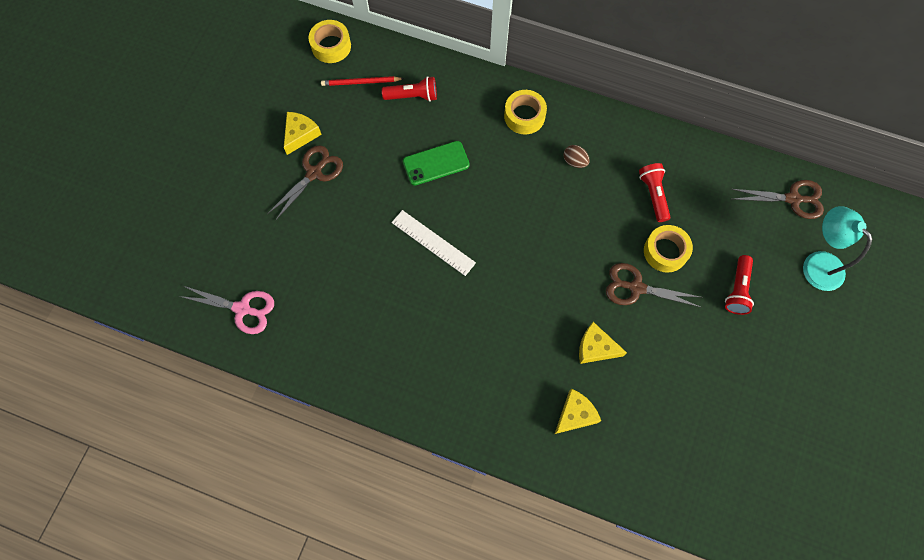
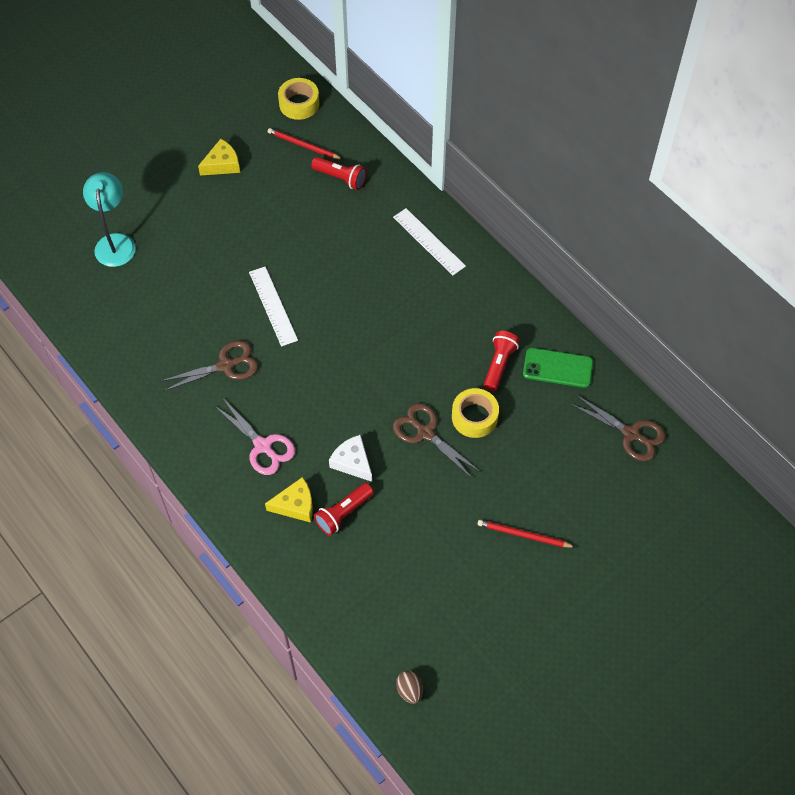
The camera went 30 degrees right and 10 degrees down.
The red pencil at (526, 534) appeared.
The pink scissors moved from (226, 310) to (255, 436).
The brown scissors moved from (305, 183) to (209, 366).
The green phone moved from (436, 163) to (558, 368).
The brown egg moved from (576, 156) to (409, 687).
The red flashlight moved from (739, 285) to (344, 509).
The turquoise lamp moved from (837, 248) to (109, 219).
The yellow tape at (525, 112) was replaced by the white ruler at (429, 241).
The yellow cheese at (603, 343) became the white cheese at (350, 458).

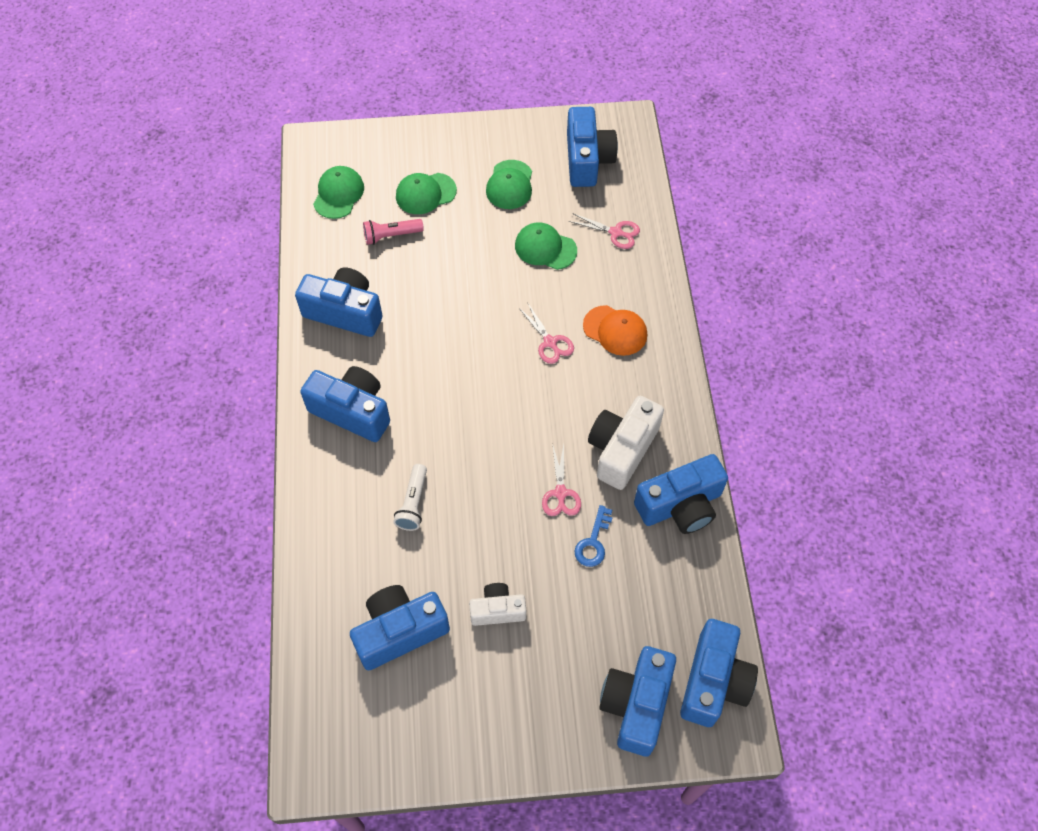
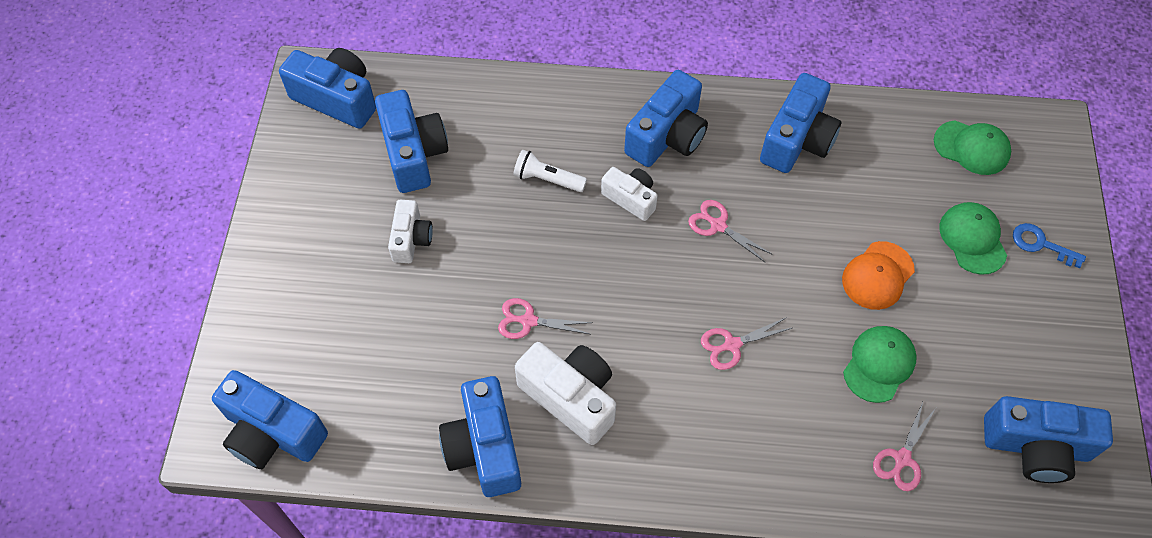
The camera went 100 degrees right and 0 degrees up.
The pink flashlight at (393, 232) disappeared.
The green cap at (509, 184) disappeared.
The white camera at (629, 194) appeared.
The pink scissors at (730, 231) appeared.
The blue key moved from (594, 536) to (1049, 245).
The orange cap moved from (615, 330) to (878, 275).
The blue camera moved from (637, 701) to (327, 88).

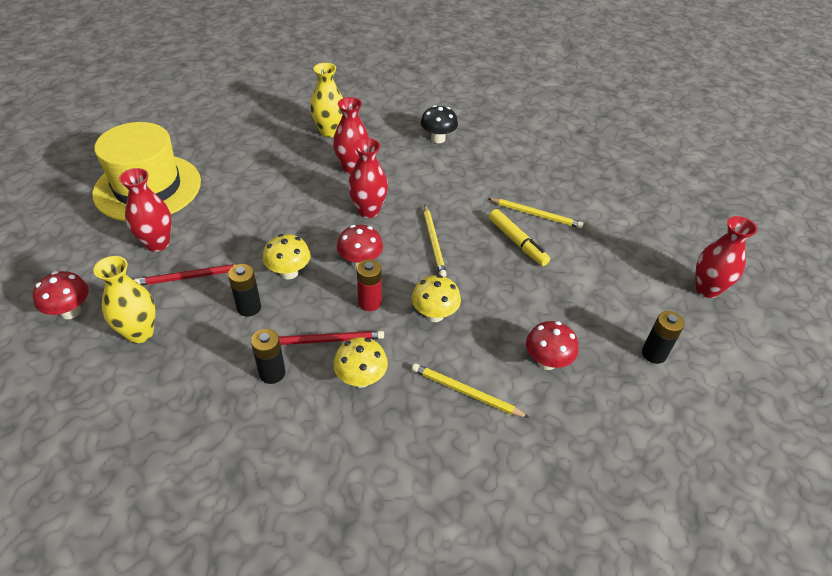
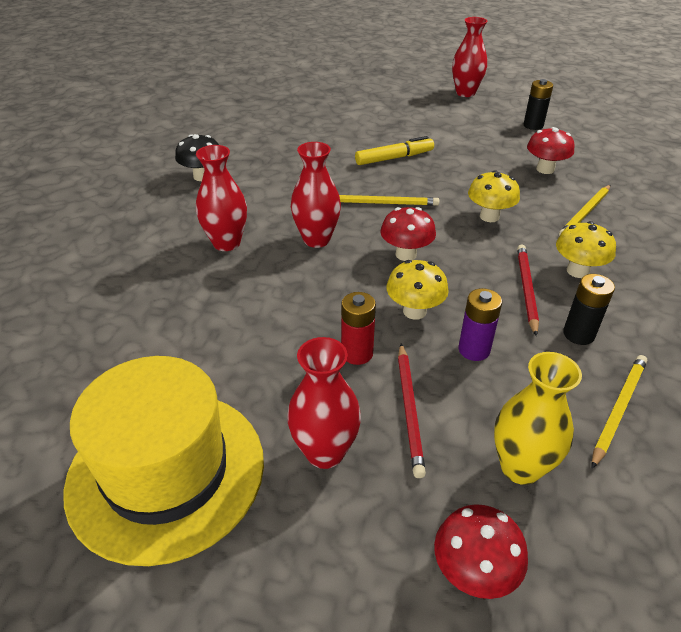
The camera went 75 degrees left and 5 degrees down.
The yellow vase at (326, 100) disappeared.
The red battery moved from (369, 285) to (358, 328).
The yellow pencil moved from (535, 213) to (619, 412).
The black battery at (244, 290) became the purple battery at (480, 324).

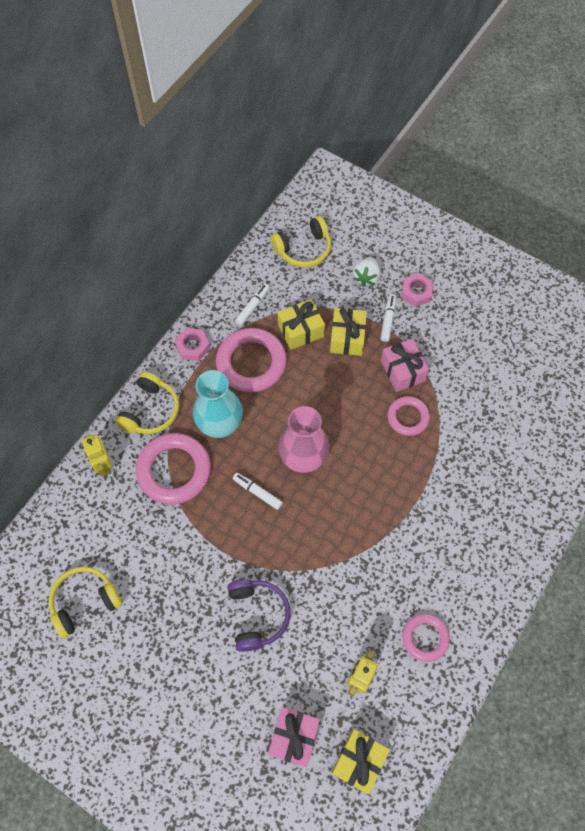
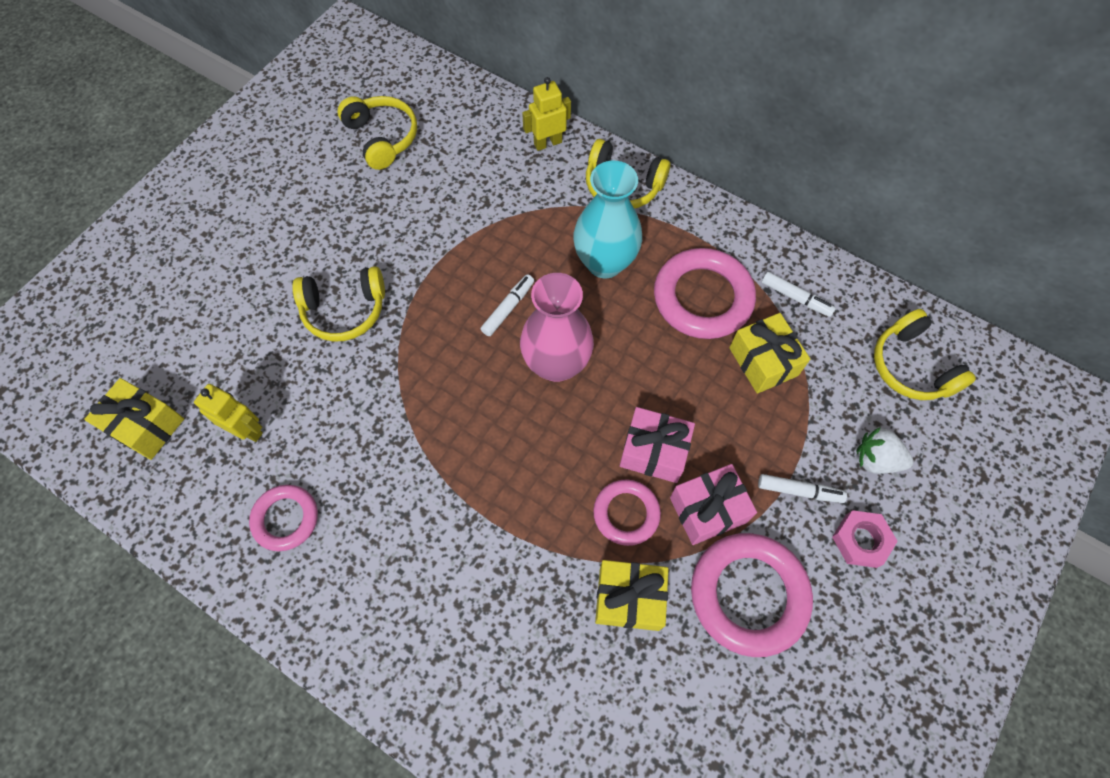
The camera went 90 degrees right and 0 degrees up.
The pink nut at (192, 344) disappeared.
The pink ring moved from (173, 468) to (752, 595).
The pink gift moved from (294, 737) to (657, 445).
The yellow gift moved from (348, 332) to (631, 595).
The purple headphones at (258, 615) became the yellow headphones at (338, 304).

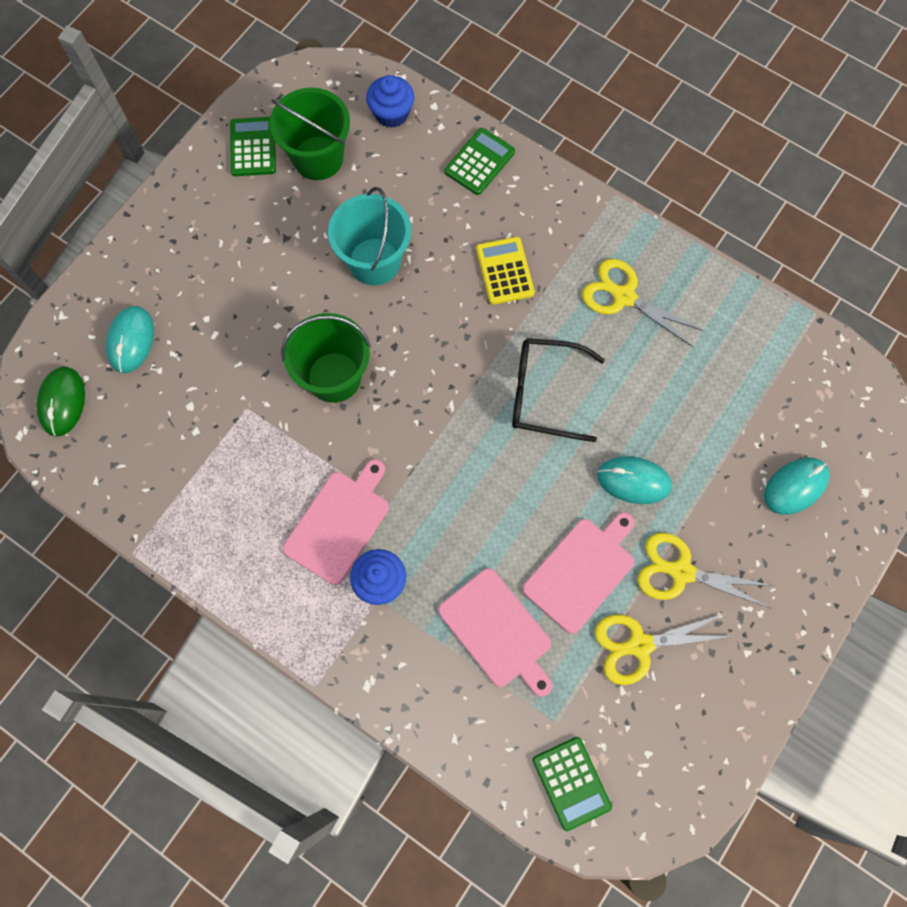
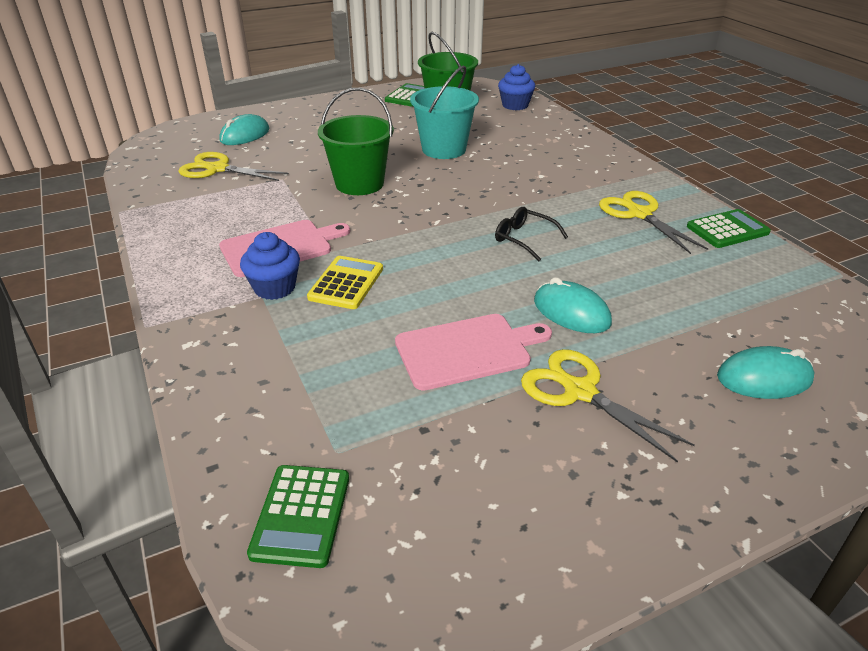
The camera went 30 degrees right and 35 degrees down.
The green mouse at (61, 401) disappeared.
The pink cutting board at (495, 632) disappeared.
The green calculator moved from (480, 161) to (729, 228).
The yellow calculator moved from (505, 271) to (345, 282).
The yellow scissors moved from (664, 649) to (233, 166).
The black glasses at (558, 390) changed to 0.62 times the size.

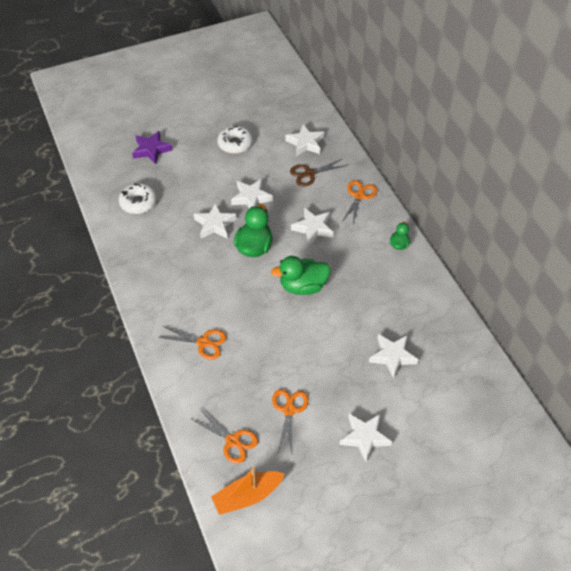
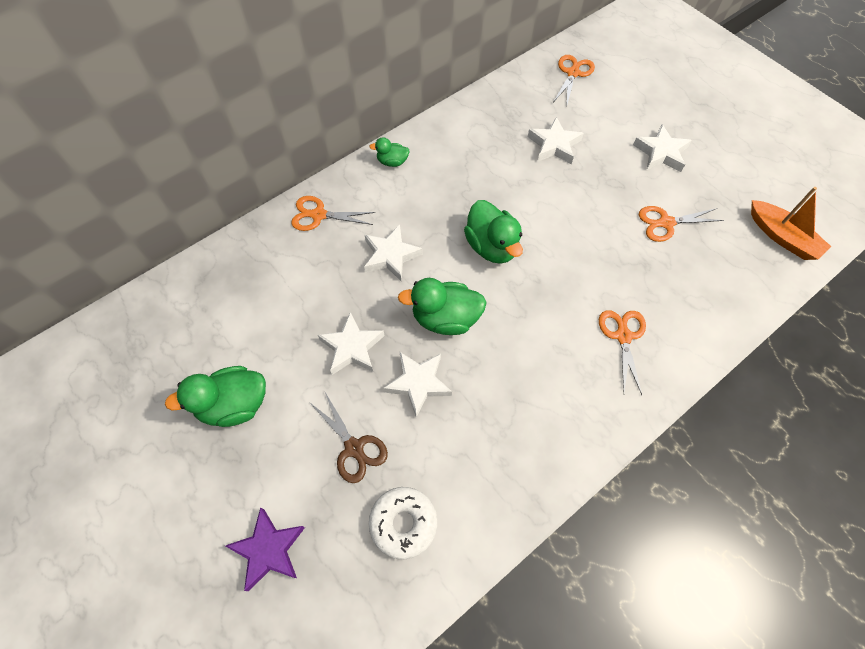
The camera went 105 degrees left and 10 degrees up.
The white star at (304, 140) disappeared.
The orange scissors moved from (224, 436) to (574, 79).
The brown scissors moved from (319, 173) to (348, 437).
The white donut at (235, 139) was replaced by the green duck at (215, 396).

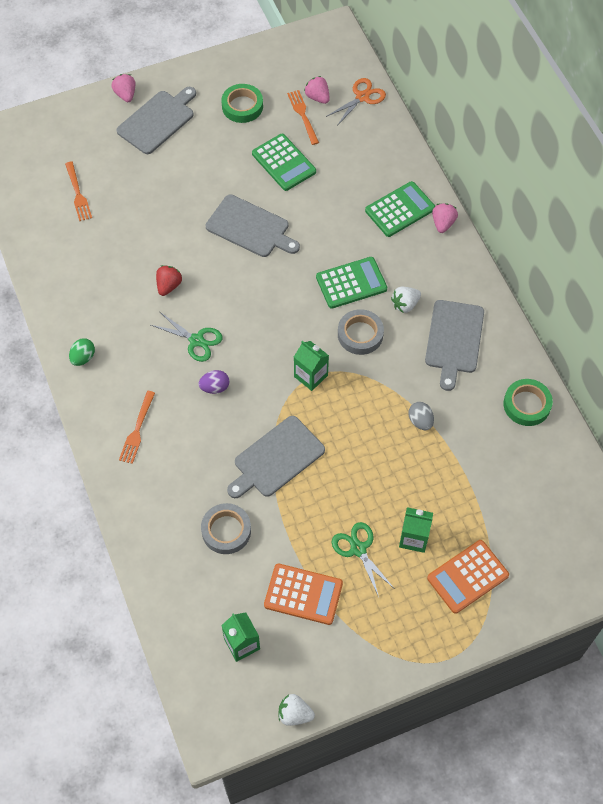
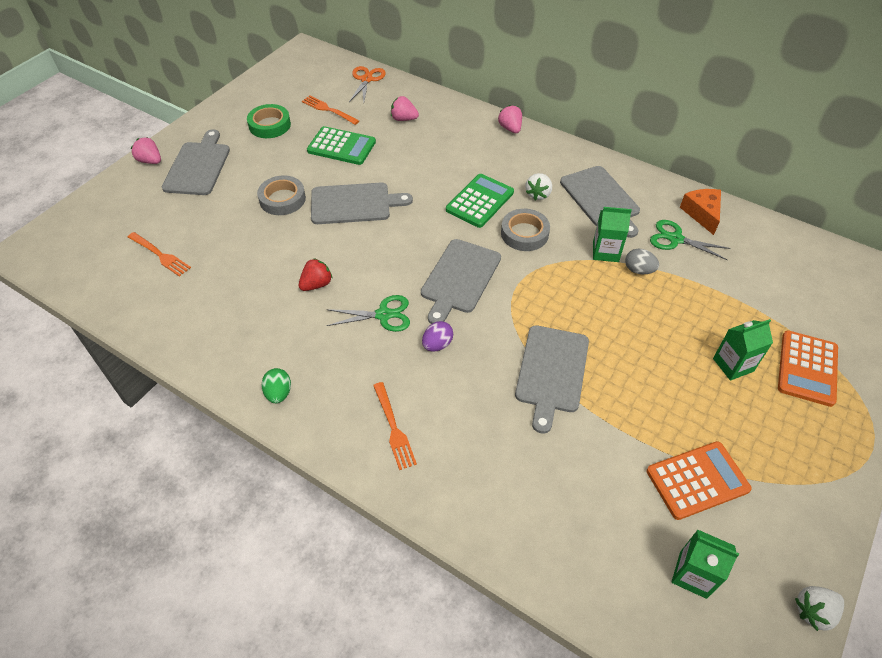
The camera went 35 degrees left and 10 degrees down.
The green calculator at (400, 209) disappeared.
The grey cutting board at (461, 281) appeared.
The grey tape moved from (226, 528) to (281, 195).
The green carton moved from (311, 366) to (612, 234).
The pink strawberry moved from (317, 90) to (405, 108).
The green scissors moved from (363, 559) to (690, 240).
The green tape at (528, 402) was replaced by the orange cheese at (700, 212).
The red strawberry at (169, 280) turned 60 degrees clockwise.

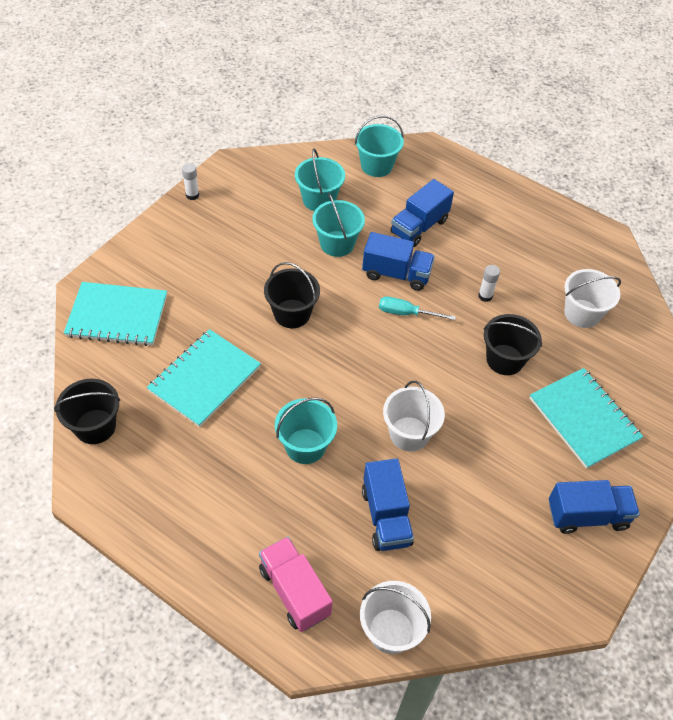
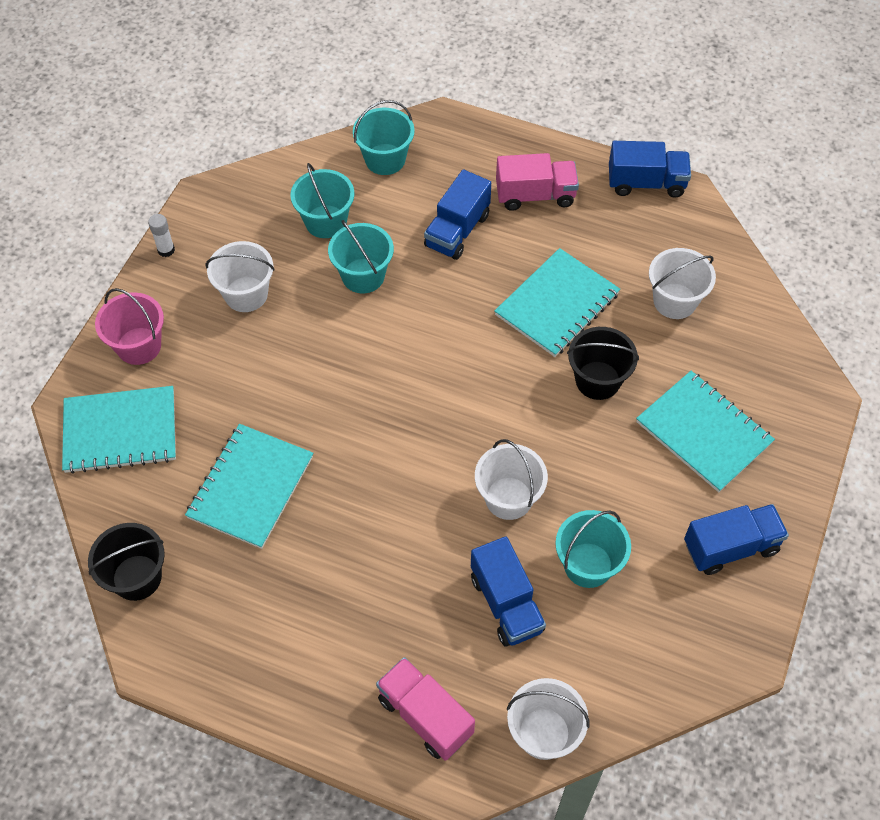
The camera went 10 degrees left and 5 degrees up.
The black bucket at (292, 295) disappeared.
The turquoise screwdriver at (417, 308) disappeared.
The pink bucket at (129, 326) appeared.
The white bucket at (240, 276) appeared.
The pink truck at (537, 182) appeared.
The turquoise bucket moved from (306, 431) to (593, 549).
The blue truck moved from (398, 261) to (650, 169).
The white glue stick at (489, 283) was replaced by the turquoise notebook at (557, 302).

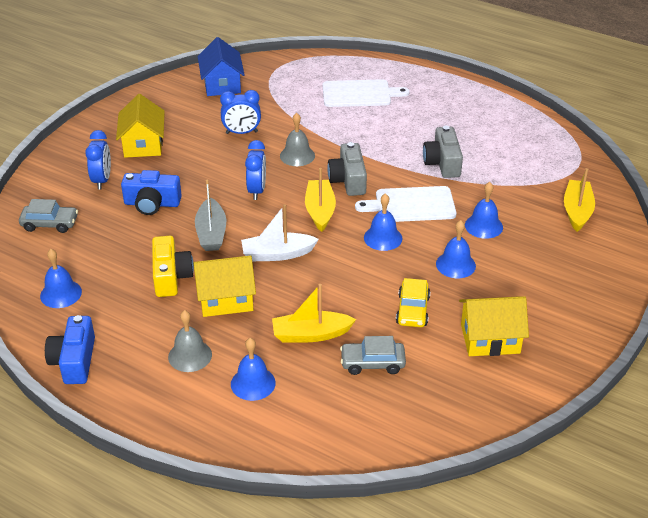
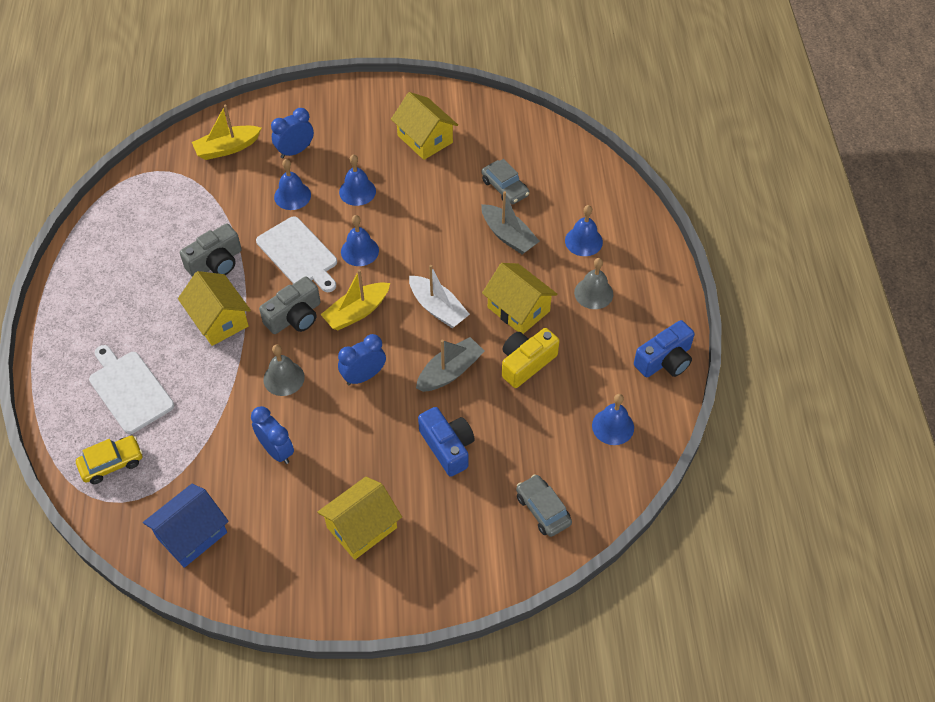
The camera went 125 degrees left and 15 degrees up.
The yellow house at (214, 308) appeared.
The blue clock moved from (98, 159) to (292, 133).
The yellow car moved from (413, 302) to (109, 460).
The yellow boat at (314, 313) became the grey boat at (511, 222).

